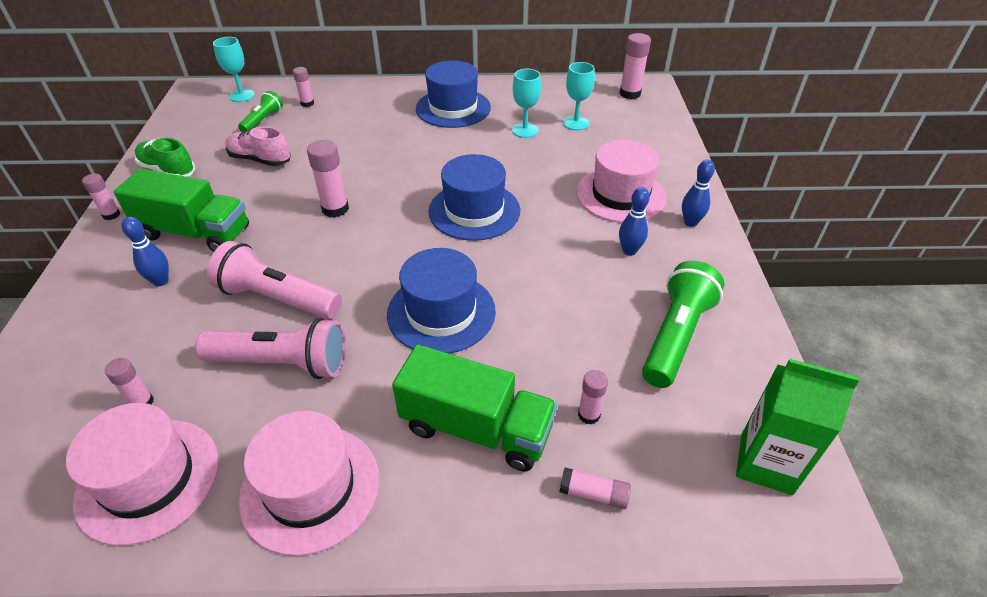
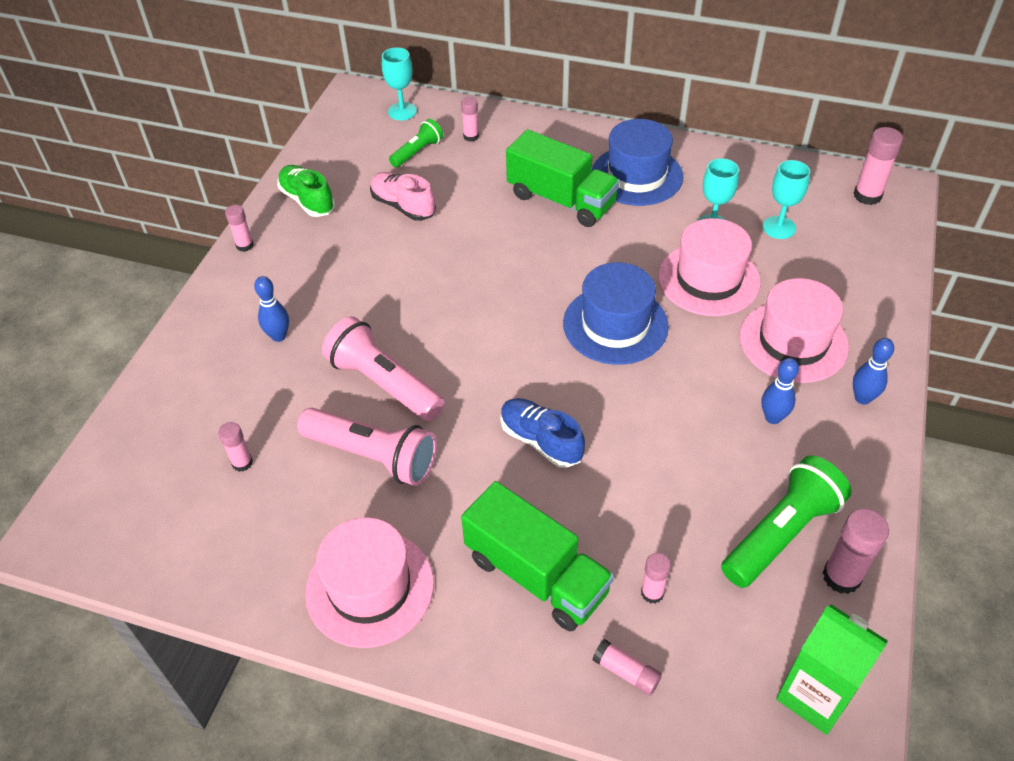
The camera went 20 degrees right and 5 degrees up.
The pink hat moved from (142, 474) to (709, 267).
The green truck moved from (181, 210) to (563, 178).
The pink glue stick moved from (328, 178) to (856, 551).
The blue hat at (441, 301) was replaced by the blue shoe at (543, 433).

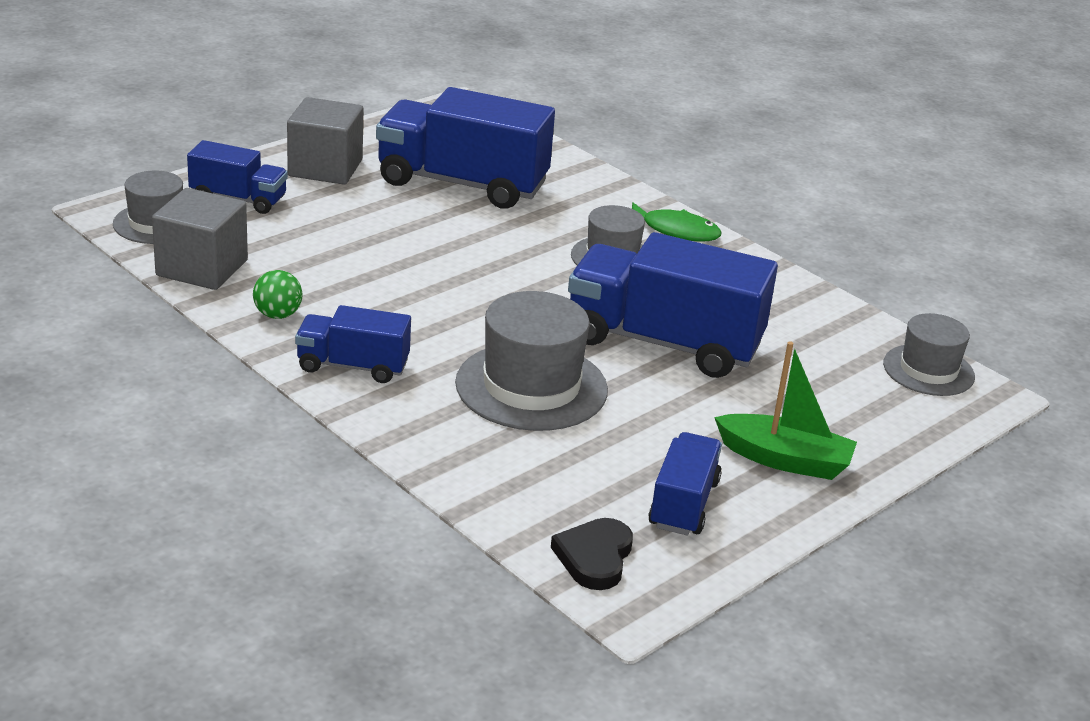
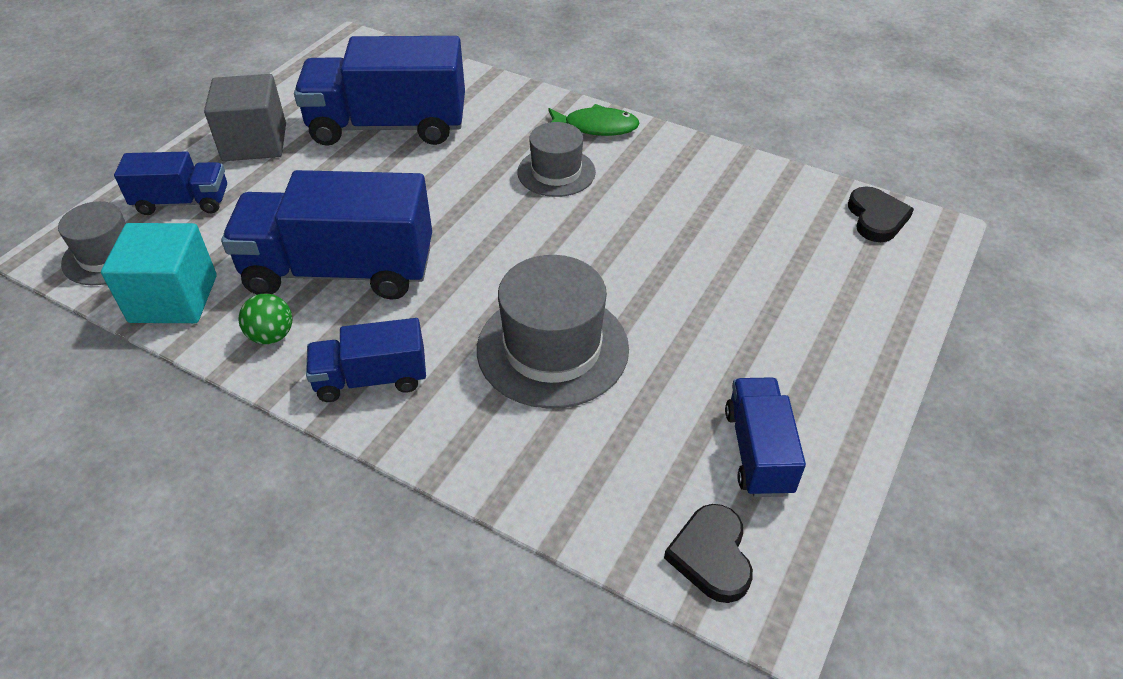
The camera went 15 degrees left and 15 degrees up.
The green boat at (785, 410) disappeared.
The blue truck moved from (673, 305) to (326, 235).
The grey hat at (929, 354) was replaced by the black heart at (881, 214).
The grey cube at (200, 239) became the turquoise cube at (159, 273).

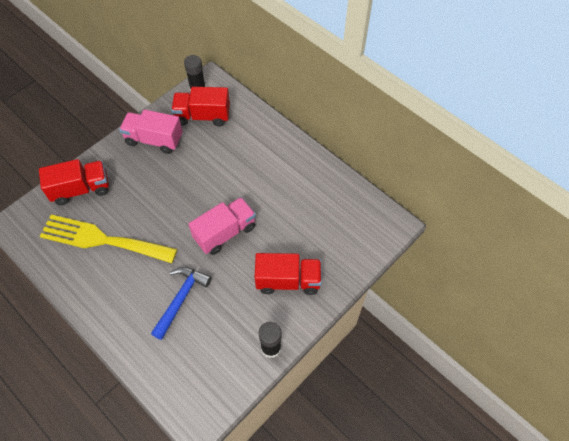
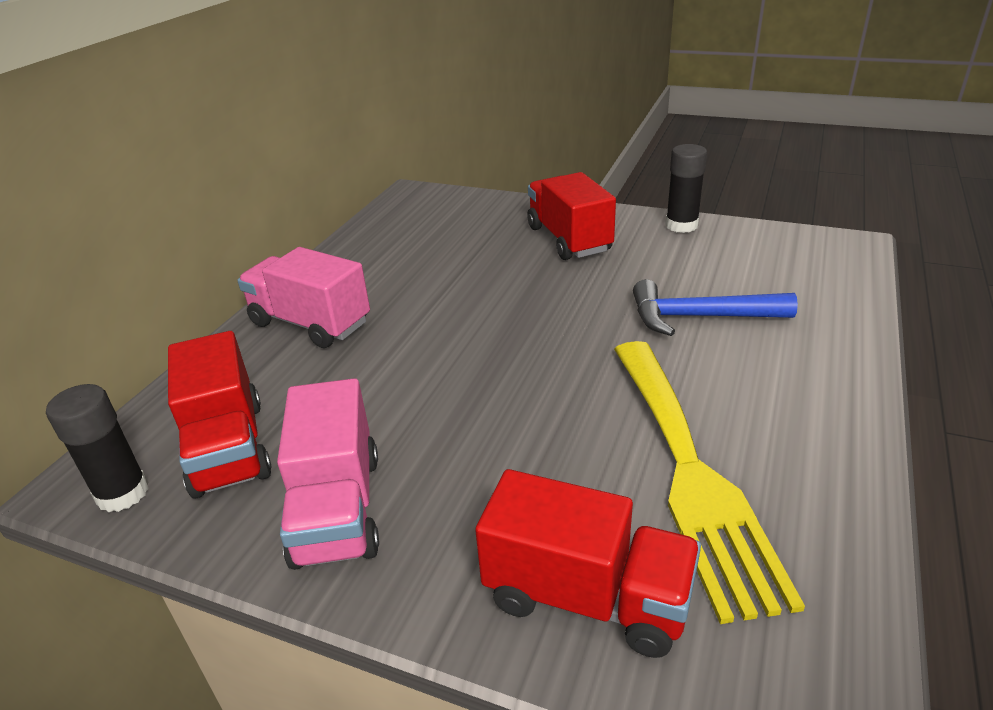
The camera went 110 degrees left and 25 degrees down.
The pink truck moved from (222, 226) to (303, 297).
The red truck at (74, 182) turned 150 degrees clockwise.

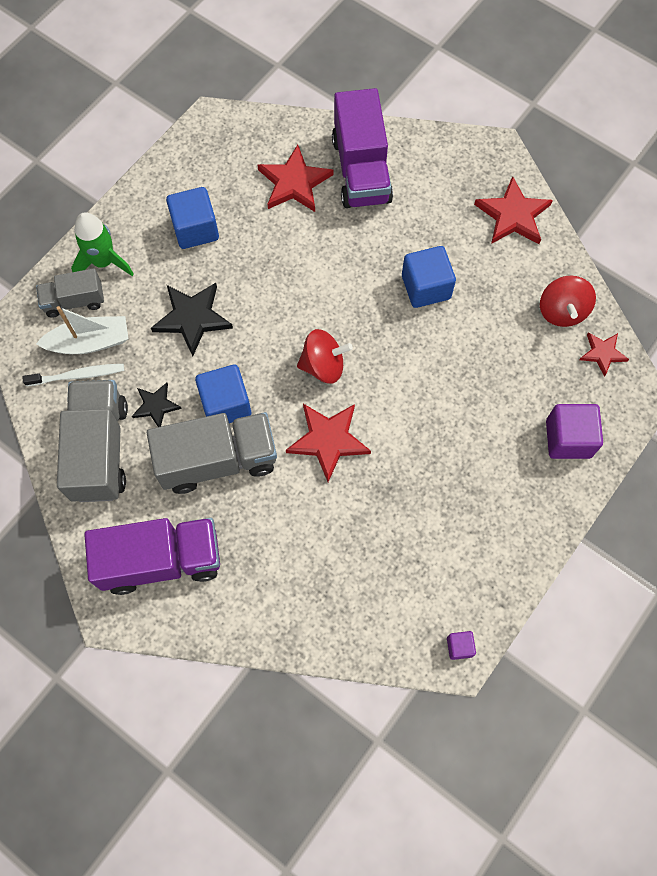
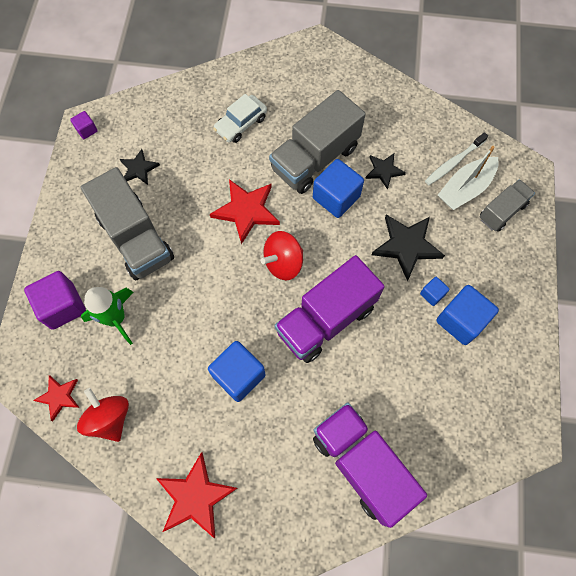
The camera went 150 degrees right and 0 degrees up.
The red star at (295, 178) disappeared.
The black star at (140, 167) appeared.
The white car at (240, 118) appeared.
The blue cube at (435, 291) appeared.
The grey truck moved from (92, 441) to (127, 224).
The green rocket moved from (102, 244) to (107, 316).
The purple truck moved from (152, 556) to (329, 309).

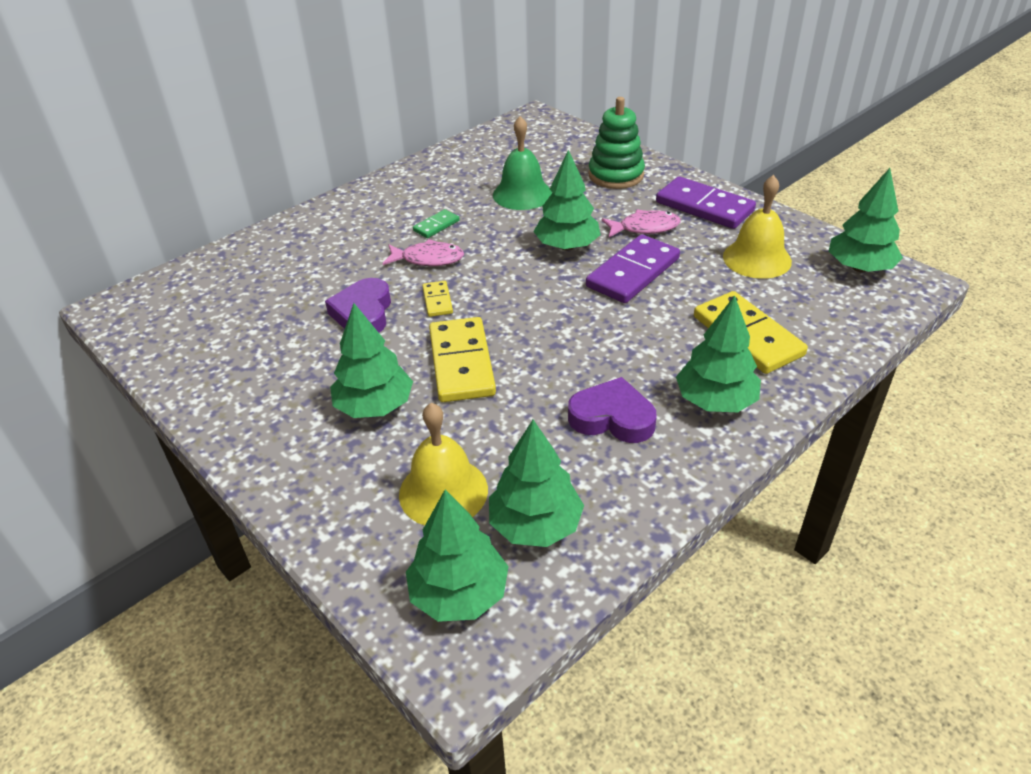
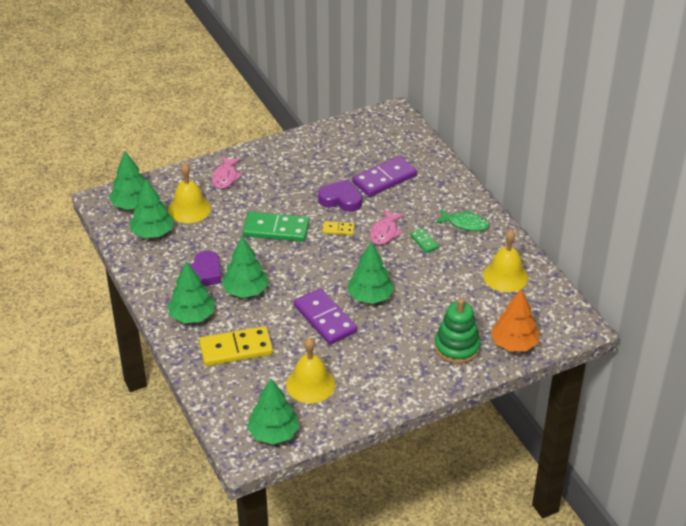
The camera went 105 degrees right and 0 degrees up.
The green bell at (522, 163) disappeared.
The green fish at (462, 220) appeared.
The yellow bell at (505, 261) appeared.
The orange tree at (515, 320) appeared.
The green tree moved from (371, 360) to (244, 267).
The pink fish moved from (641, 223) to (227, 172).
The purple domino moved from (706, 202) to (384, 176).
The yellow domino at (462, 359) became the green domino at (276, 227).

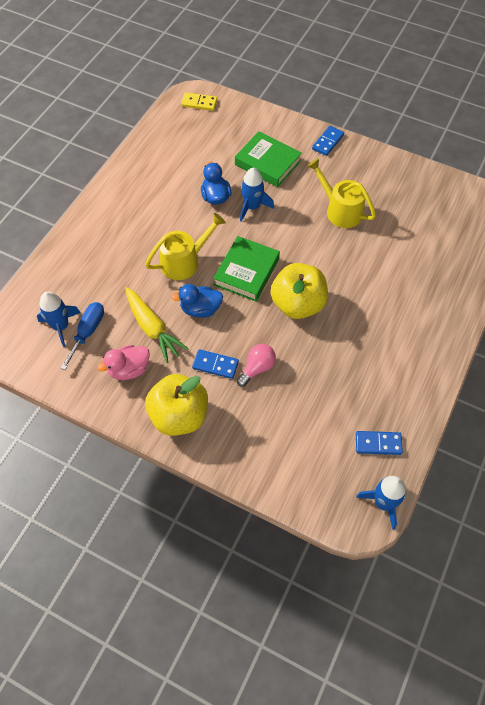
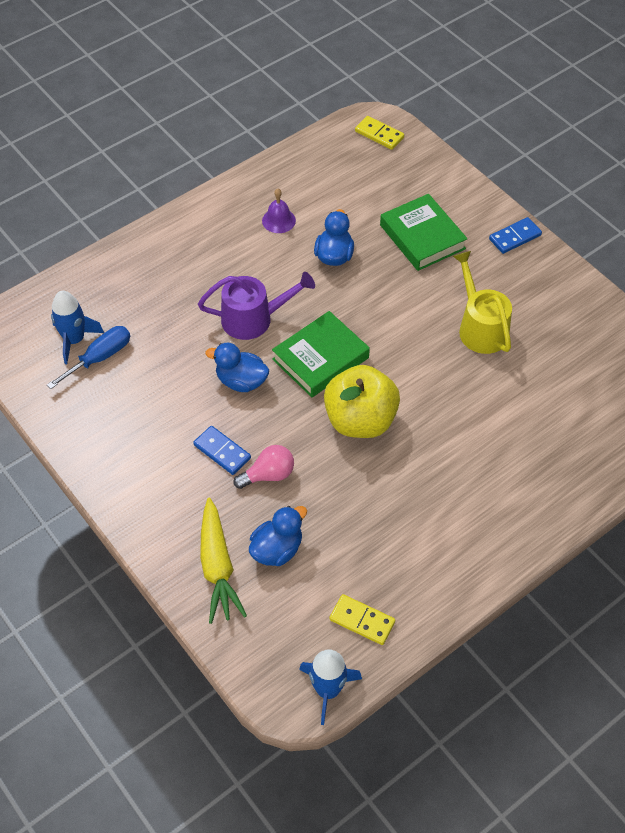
The camera went 25 degrees right and 5 degrees down.
The pink duck at (123, 362) disappeared.
The yellow apple at (176, 405) disappeared.
The blue rocket at (257, 195) disappeared.
The blue duck at (278, 536) appeared.
The purple bell at (279, 211) appeared.
The yellow carrot moved from (157, 325) to (223, 561).
The yellow watering can at (185, 246) became the purple watering can at (256, 306).
The blue domino at (379, 443) became the yellow domino at (362, 619).

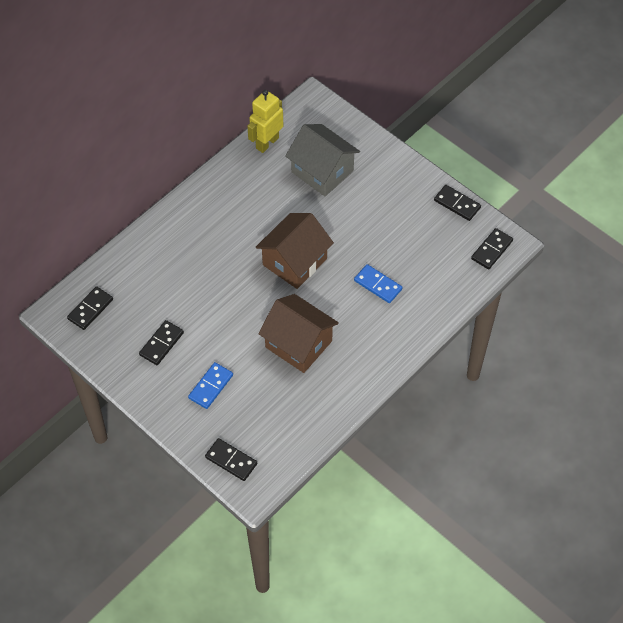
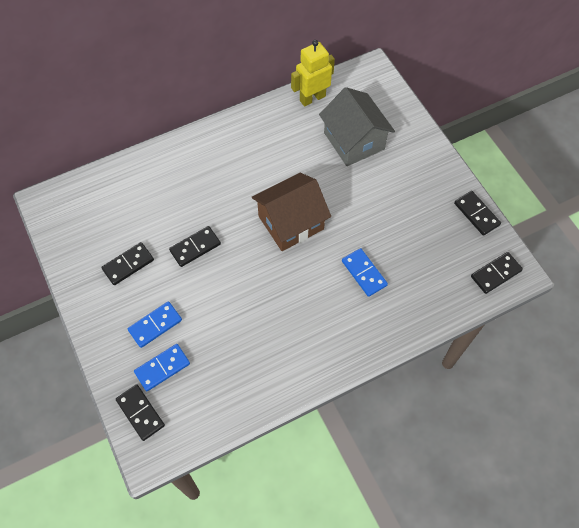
The camera went 20 degrees right and 5 degrees up.
The brown house at (298, 333) disappeared.
The blue domino at (162, 367) appeared.
The black domino moved from (90, 308) to (195, 246).

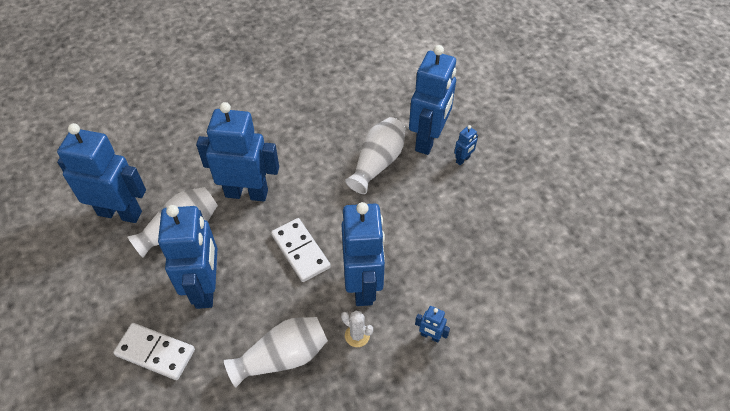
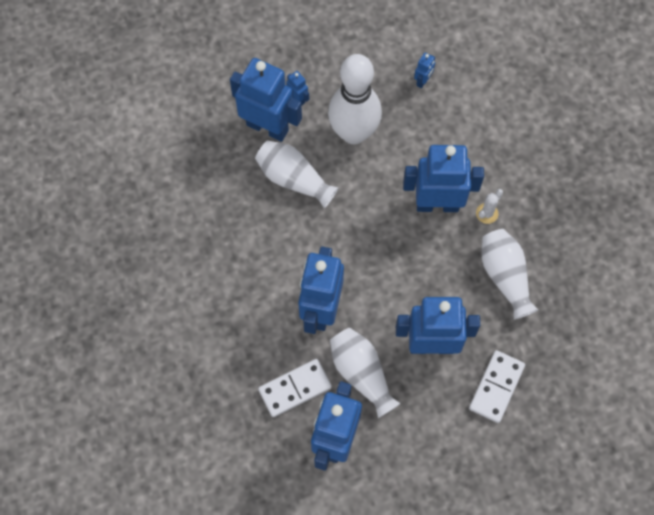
The camera went 85 degrees left and 15 degrees up.
The white bowling pin at (355, 99) appeared.
The white domino moved from (301, 250) to (295, 388).
The blue robot moved from (432, 324) to (424, 70).

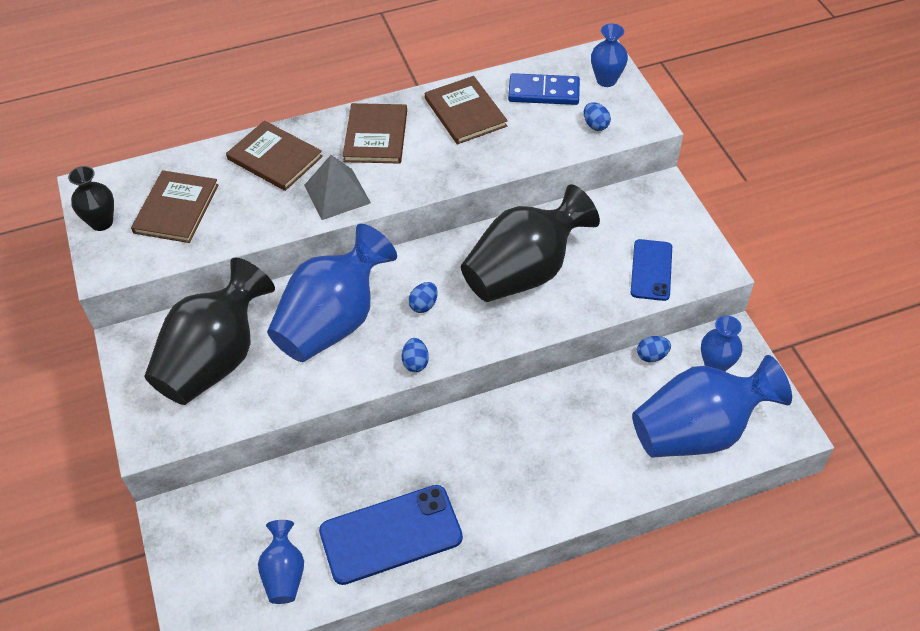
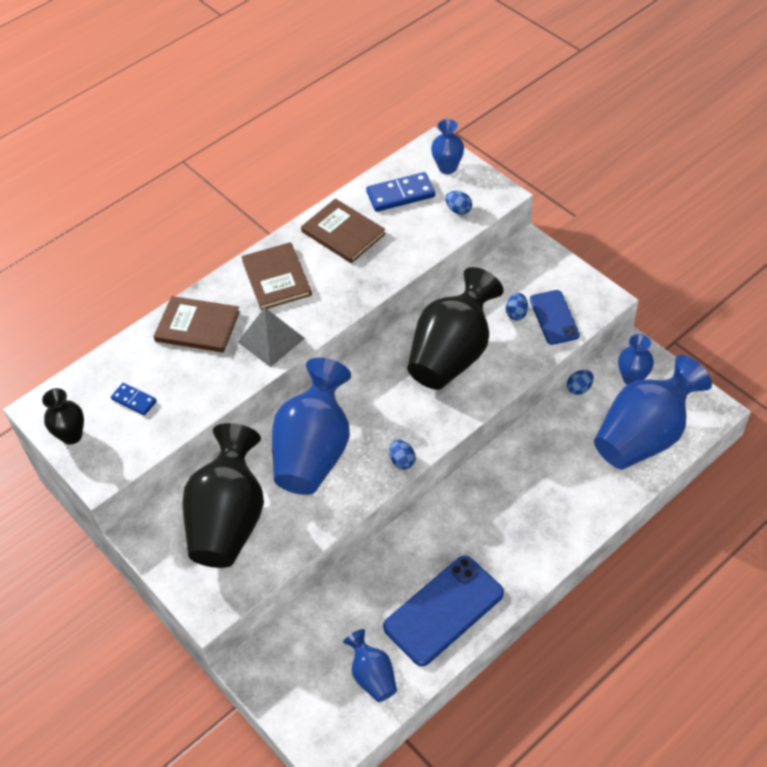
The camera went 20 degrees left and 0 degrees up.
The blue egg moved from (423, 297) to (517, 306).
The brown book at (174, 206) was replaced by the blue domino at (134, 399).

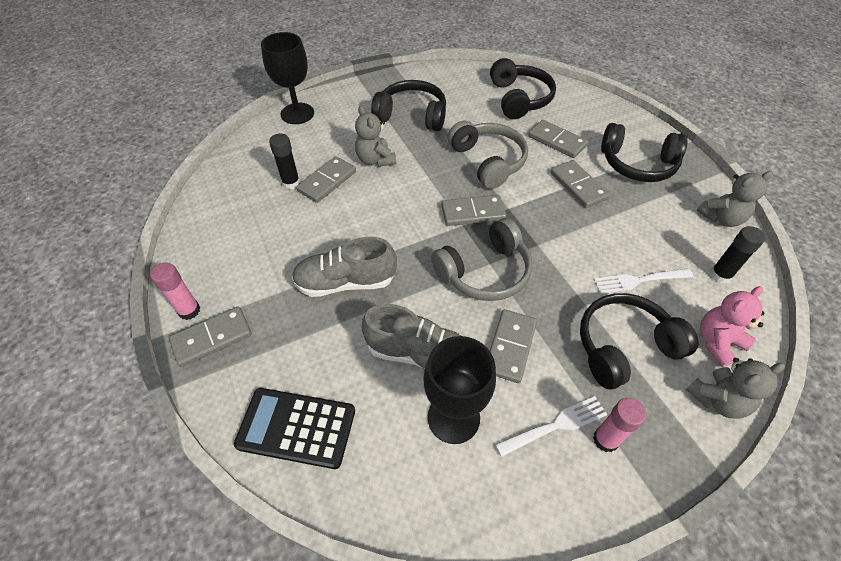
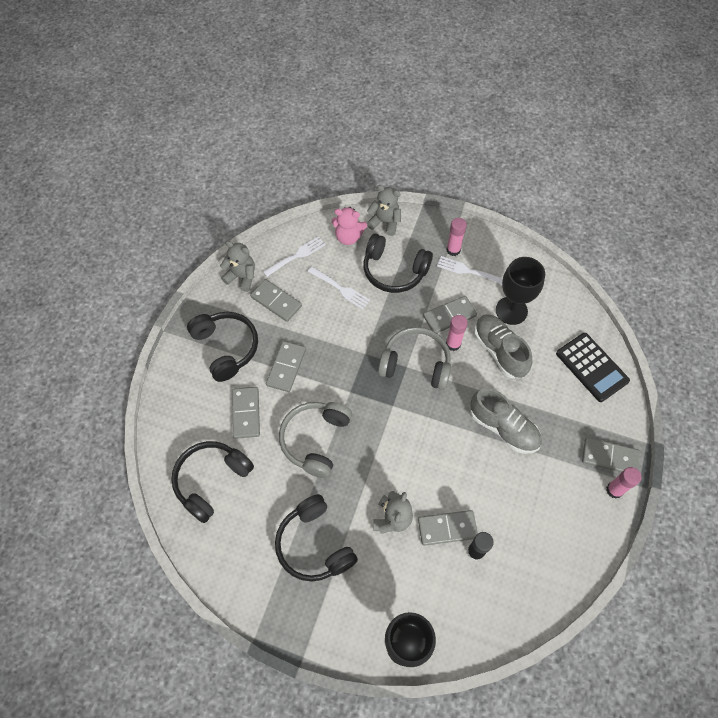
The camera went 135 degrees left and 10 degrees up.
The pink glue stick at (457, 333) appeared.
The grey domino moved from (473, 210) to (276, 300).
The black glue stick at (737, 255) was replaced by the white fork at (294, 256).

